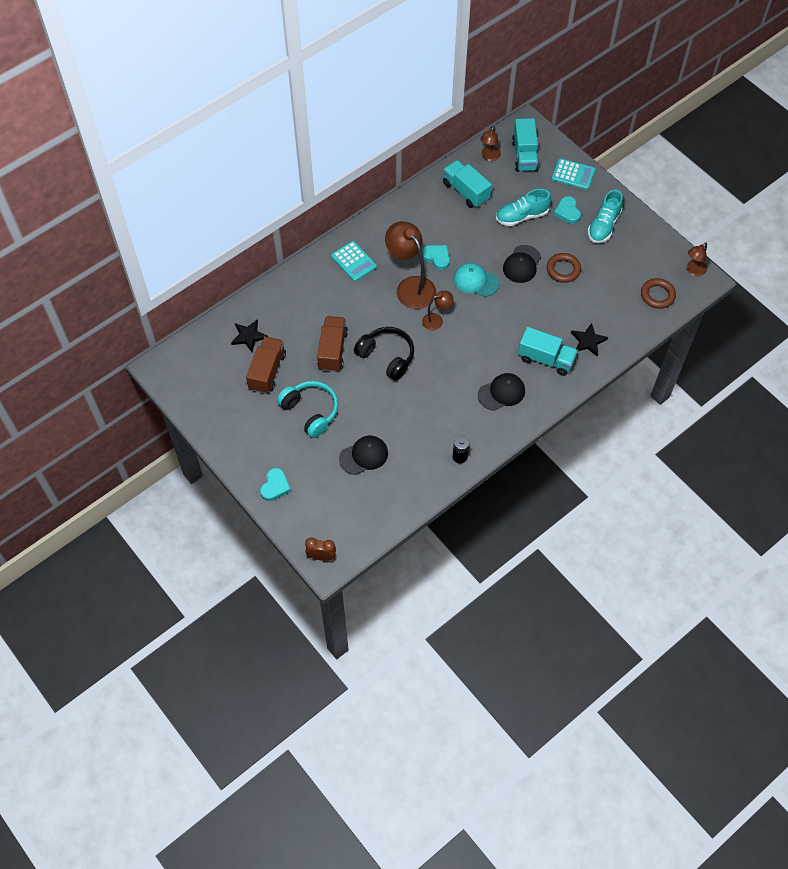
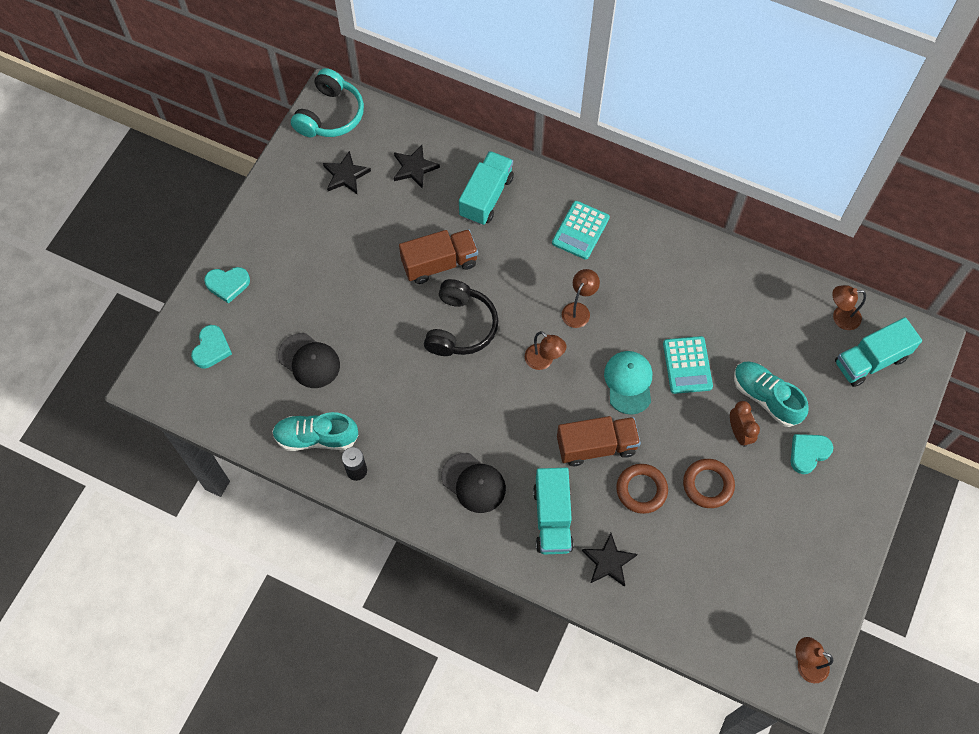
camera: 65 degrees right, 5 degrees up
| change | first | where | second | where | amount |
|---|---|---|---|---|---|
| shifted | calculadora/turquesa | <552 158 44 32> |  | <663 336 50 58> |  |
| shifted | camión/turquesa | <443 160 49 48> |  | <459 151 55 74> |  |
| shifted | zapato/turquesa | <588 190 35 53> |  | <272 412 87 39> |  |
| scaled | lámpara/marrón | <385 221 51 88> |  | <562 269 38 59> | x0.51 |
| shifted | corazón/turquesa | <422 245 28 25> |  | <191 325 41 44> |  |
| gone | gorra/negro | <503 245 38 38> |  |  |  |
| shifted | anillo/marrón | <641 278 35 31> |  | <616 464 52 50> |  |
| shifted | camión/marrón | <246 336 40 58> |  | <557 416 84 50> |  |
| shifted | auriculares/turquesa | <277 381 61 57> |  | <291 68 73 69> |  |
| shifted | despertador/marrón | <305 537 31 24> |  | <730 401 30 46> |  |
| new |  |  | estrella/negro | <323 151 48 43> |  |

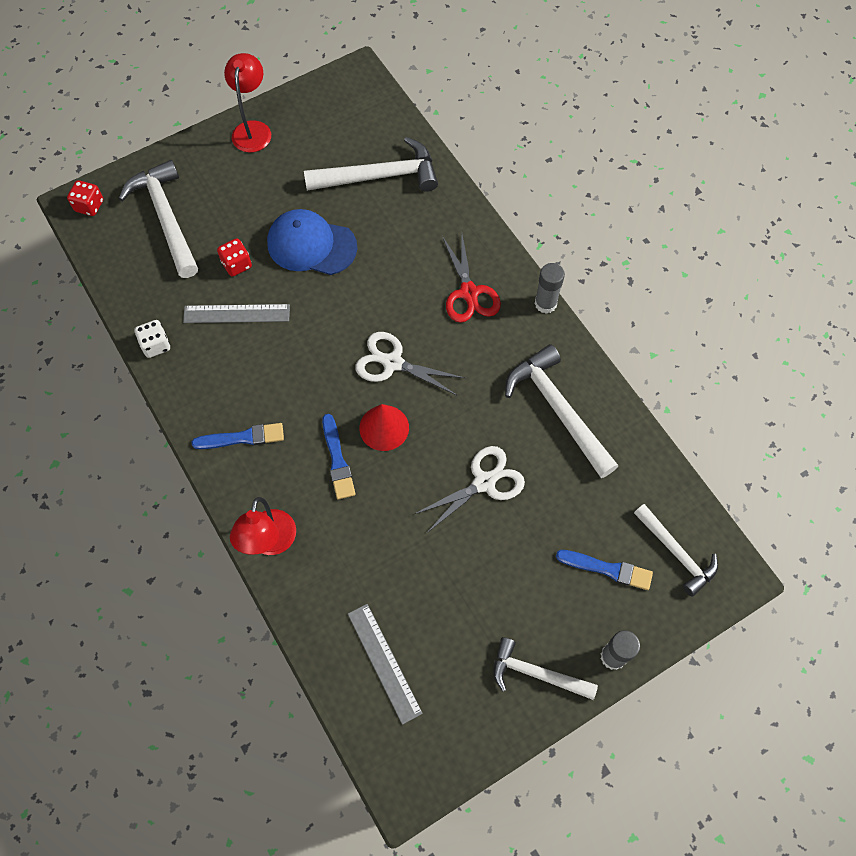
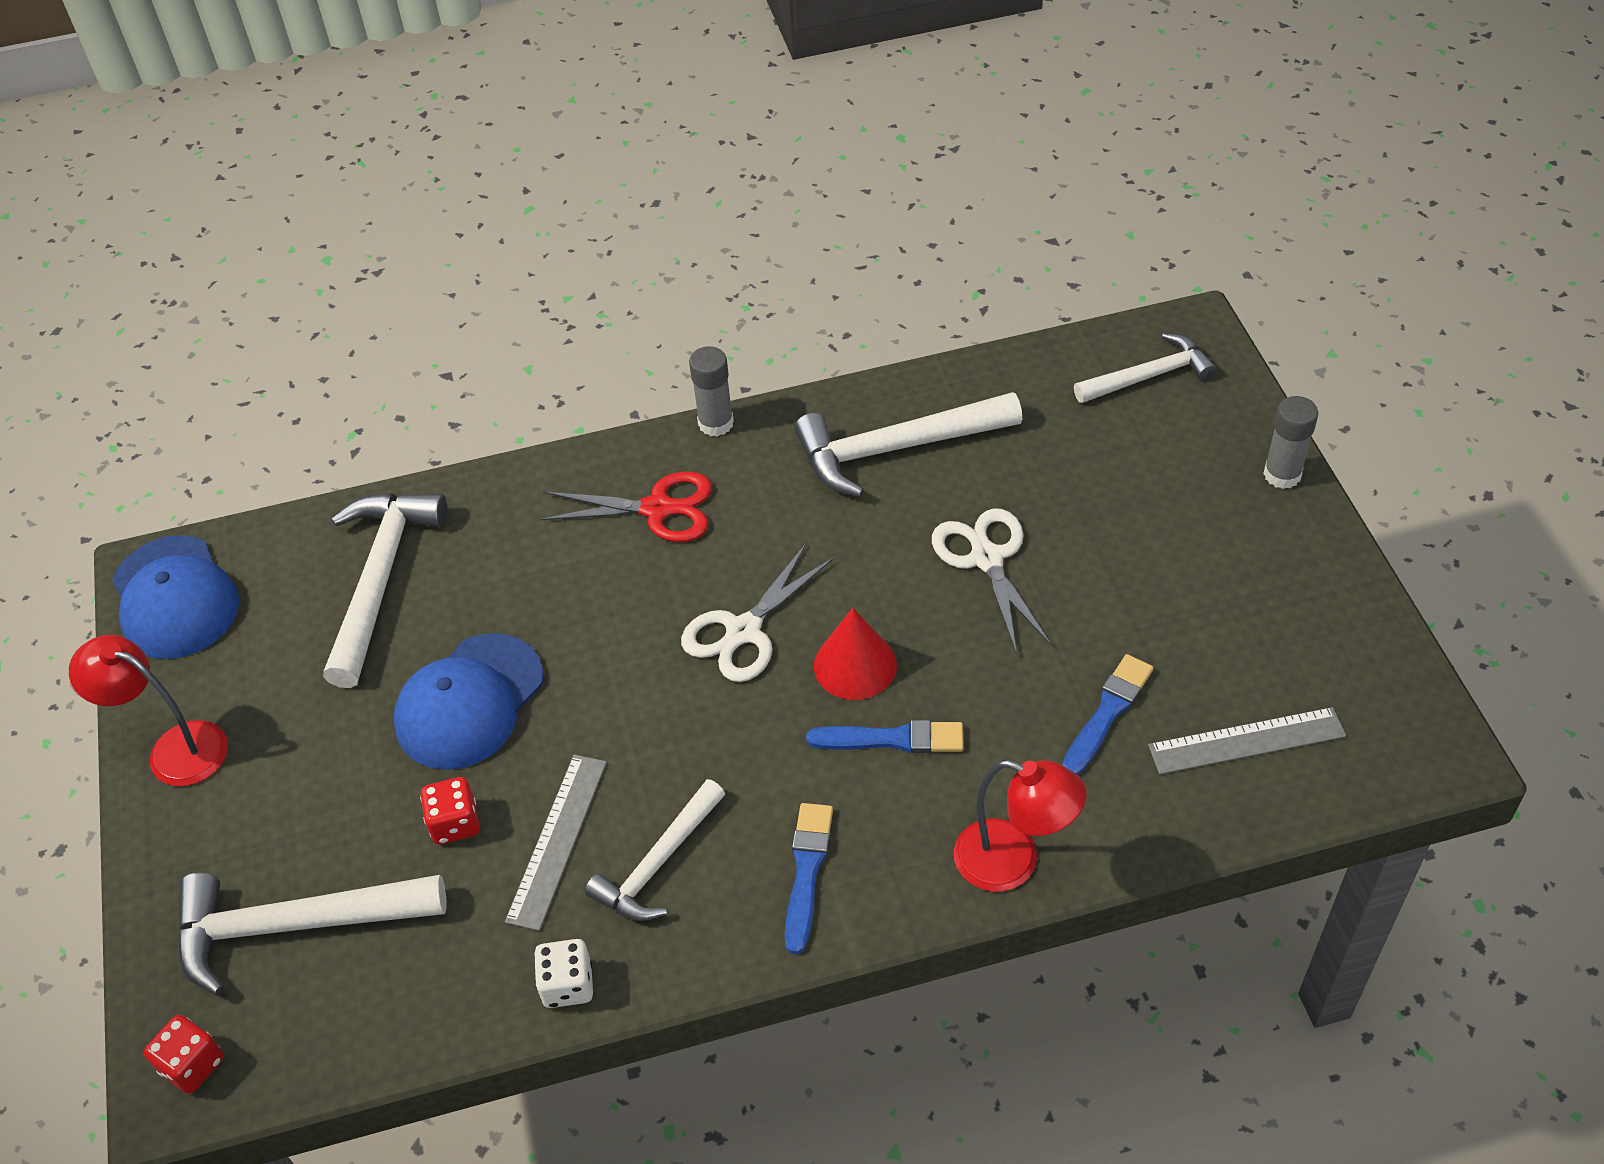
camera: 70 degrees left, 15 degrees down
| change | first | where | second | where | amount |
|---|---|---|---|---|---|
| shifted | pincel/azul | <556 550 97 40> |  | <1063 654 90 121> |  |
| shifted | martillo/blanco | <493 637 105 63> |  | <585 779 140 142> |  |
| new |  |  | gorra/azul | <112 535 127 124> |  |

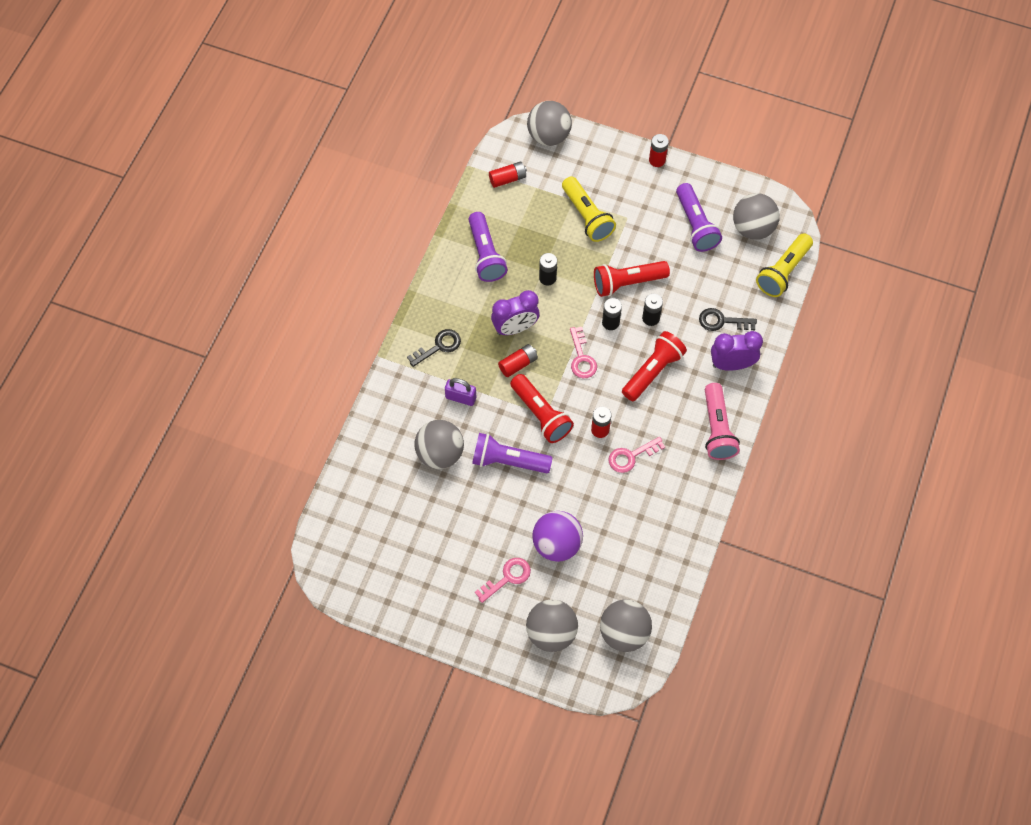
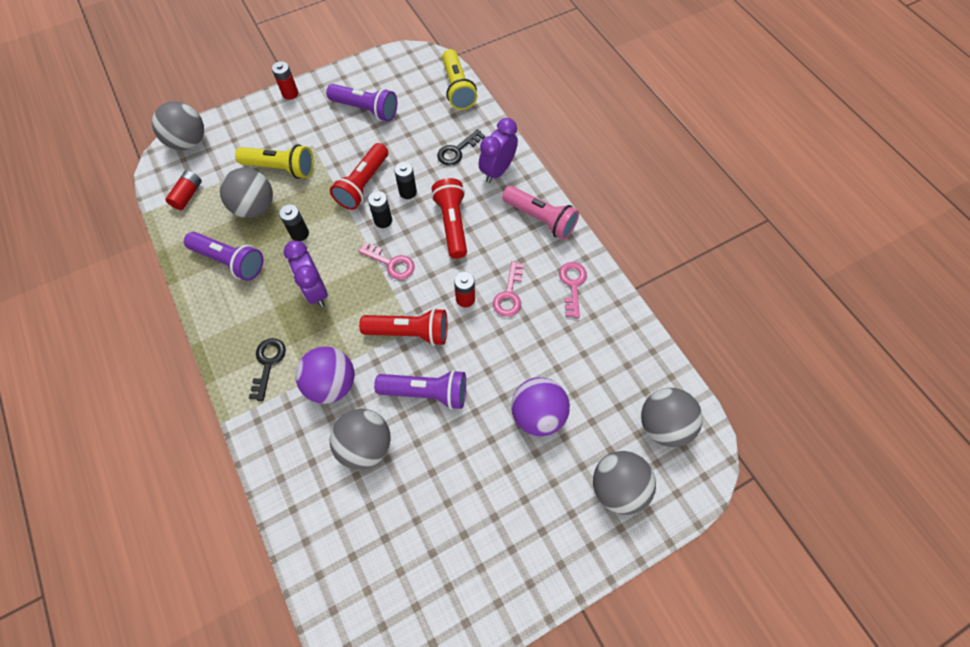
camera: 50 degrees left, 0 degrees up
| change | first | where | second | where | amount |
|---|---|---|---|---|---|
| shifted | pelota/gris | <733 193 47 47> |  | <220 168 53 50> |  |
| rotated | despertador/morado | <491 290 49 45> |  | <284 241 44 66> | 135 degrees clockwise |
| gone | pila/rojo | <498 344 40 33> |  |  |  |
| swapped | candado/morado | <445 378 31 28> | pelota/morado | <295 347 60 57> |  |
| rotated | lámpara de mano/morado | <472 433 81 41> |  | <374 370 92 40> | 135 degrees counterclockwise |
| shifted | llave/rosa | <475 558 56 45> |  | <559 262 28 56> |  |

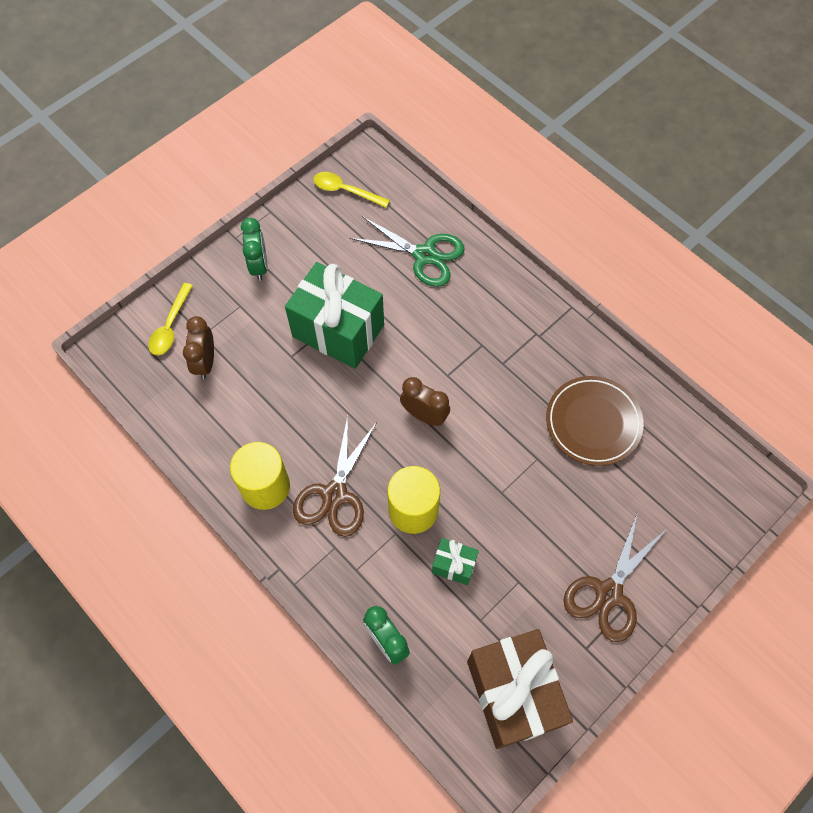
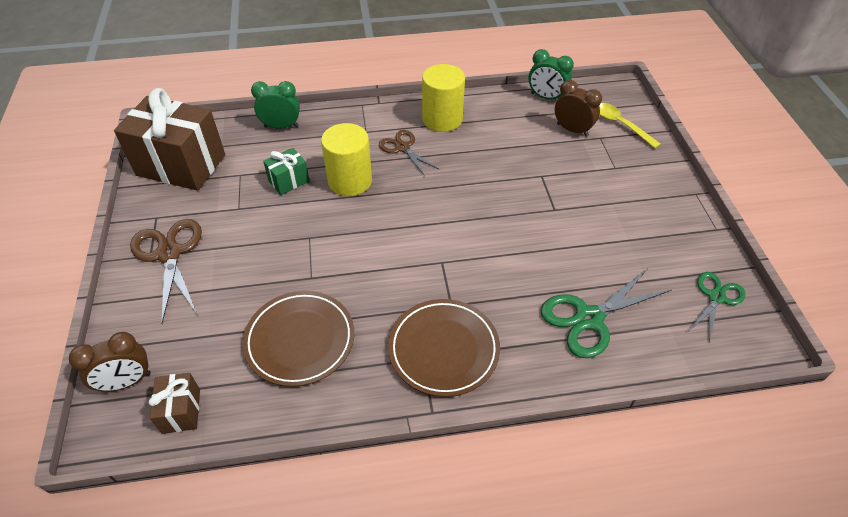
camera: 125 degrees right, 15 degrees down
| change | first | where | second | where | amount |
|---|---|---|---|---|---|
| swapped | cuchara/amarillo | <313 172 77 36> | tijeras/verde | <689 272 57 70> |  |
| shifted | despertador/verde | <241 218 26 63> |  | <528 49 46 50> |  |
| gone | regalo/verde | <285 262 99 107> |  |  |  |
| shifted | despertador/marrón | <400 377 50 49> |  | <69 332 82 59> |  |
| scaled | tijeras/marrón | <293 416 84 121> |  | <379 130 60 46> | x0.64 |
| new |  |  | plato/marrón | <388 299 112 98> |  |
| new |  |  | regalo/marrón | <148 373 52 61> |  |

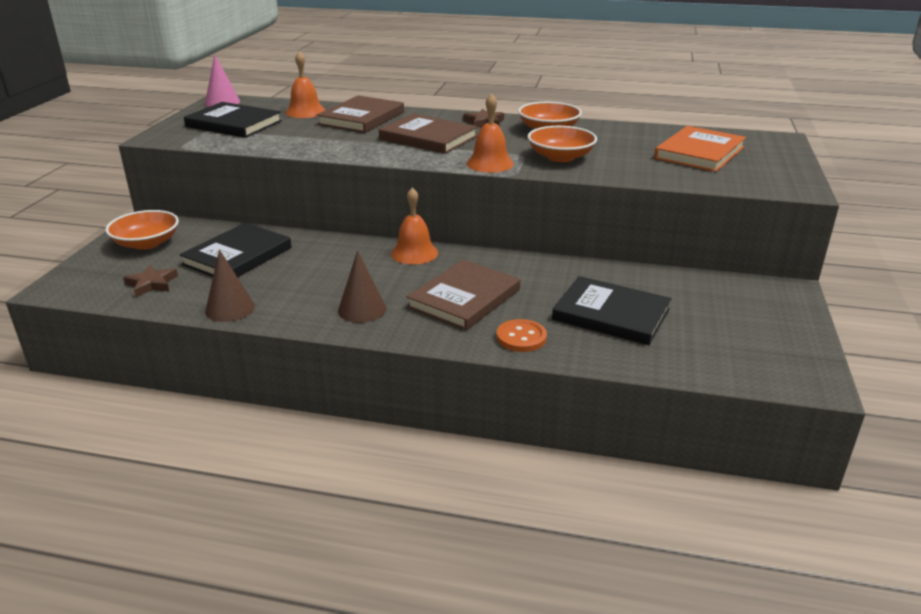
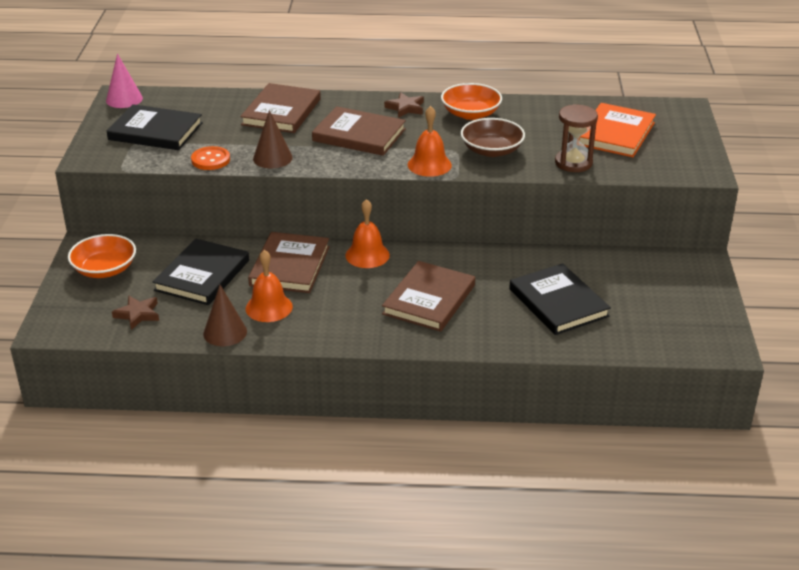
camera: 10 degrees left, 5 degrees up
| change | first | where | second | where | amount |
|---|---|---|---|---|---|
| shifted | campana/naranja | <286 51 39 67> |  | <246 250 47 72> |  |
| repainted | cuenco/naranja | <528 126 69 36> | cuenco/marrón | <460 118 65 39> |  |
| shifted | cono/marrón | <338 250 48 73> |  | <253 110 40 58> |  |
| rotated | libro/negro | <552 276 119 69> |  | <509 263 102 72> | 45 degrees clockwise |
| shifted | botón/naranja | <497 319 50 33> |  | <191 146 39 24> |  |
| new |  |  | reloj de arena/marrón | <555 104 43 68> |  |
| new |  |  | libro/marrón | <248 232 82 61> |  |

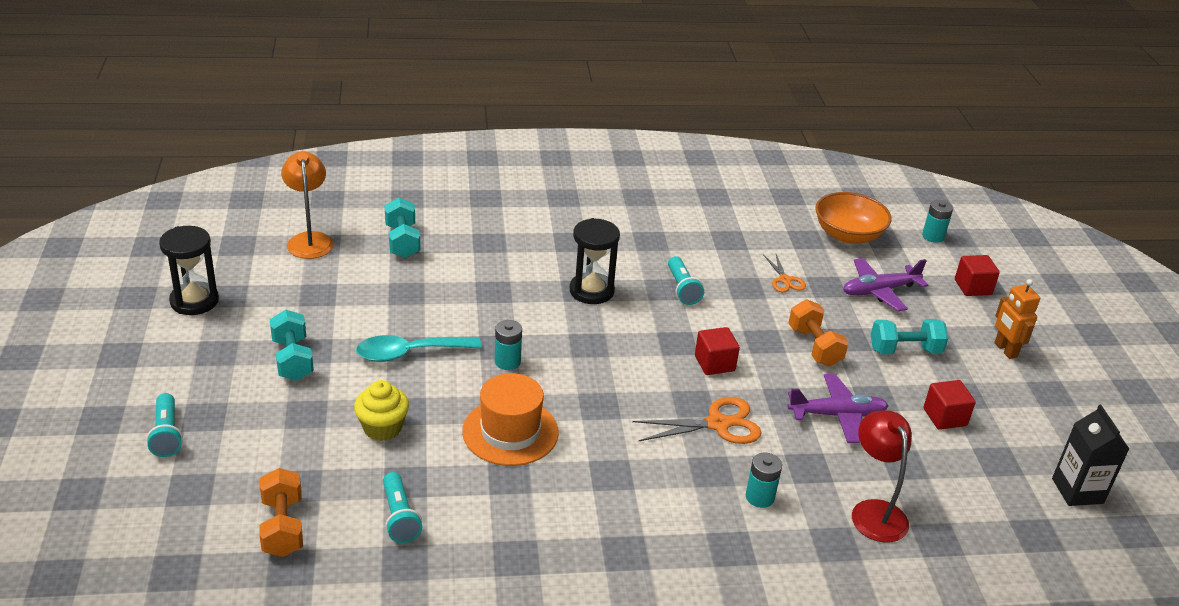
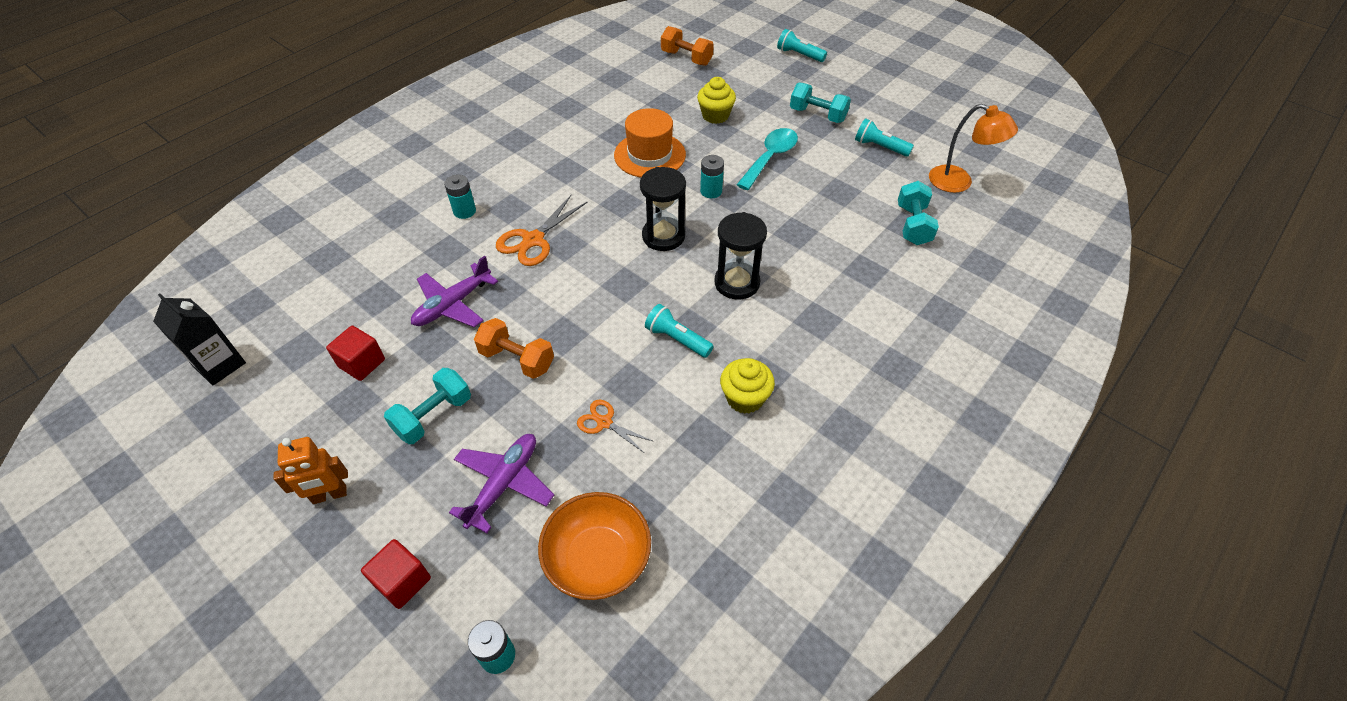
camera: 140 degrees right, 15 degrees up
| change | first | where | second | where | amount |
|---|---|---|---|---|---|
| rotated | mancuerna/turquesa | <385 198 35 60> |  | <898 181 41 64> | 60 degrees clockwise |
| shifted | reloj de arena/negro | <159 226 60 89> |  | <640 167 46 84> |  |
| rotated | robot/naranja | <994 279 46 80> |  | <273 437 75 67> | 135 degrees clockwise |
| gone | cubo/rojo | <695 327 45 48> |  |  |  |
| gone | lámpara/rojo | <852 410 60 133> |  |  |  |
| shifted | lámpara de mano/turquesa | <383 472 39 71> |  | <855 118 59 39> |  |
| new |  |  | magdalena/amarillo | <720 358 55 56> |  |

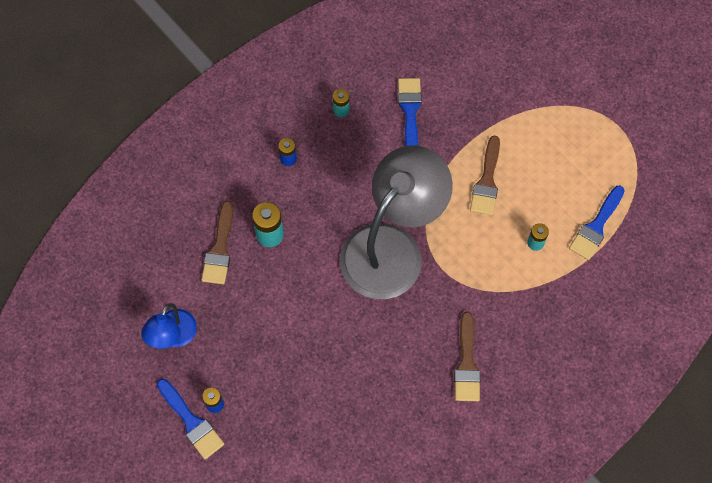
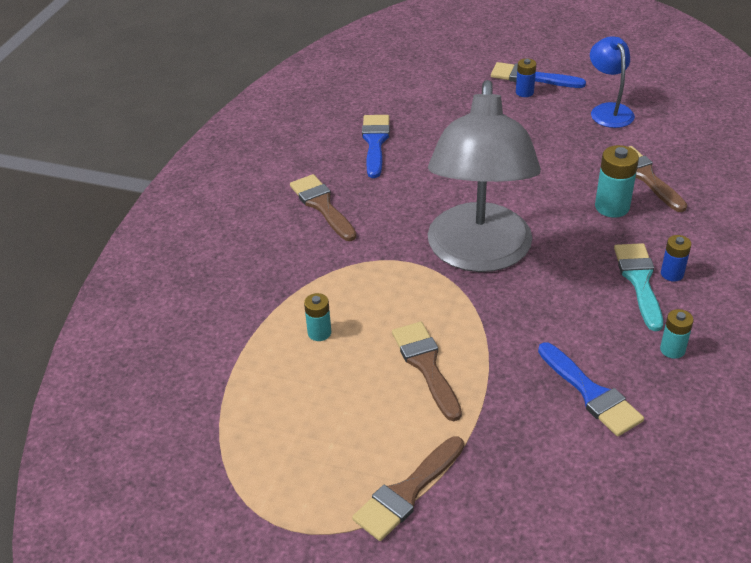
camera: 150 degrees right, 25 degrees down
| change | first | where | second | where | amount |
|---|---|---|---|---|---|
| shifted | pincel/azul | <569 186 56 74> |  | <362 115 28 63> |  |
| new |  |  | pincel/turquesa | <614 243 49 88> |  |
| new |  |  | pincel/marrón | <352 436 112 105> |  |

